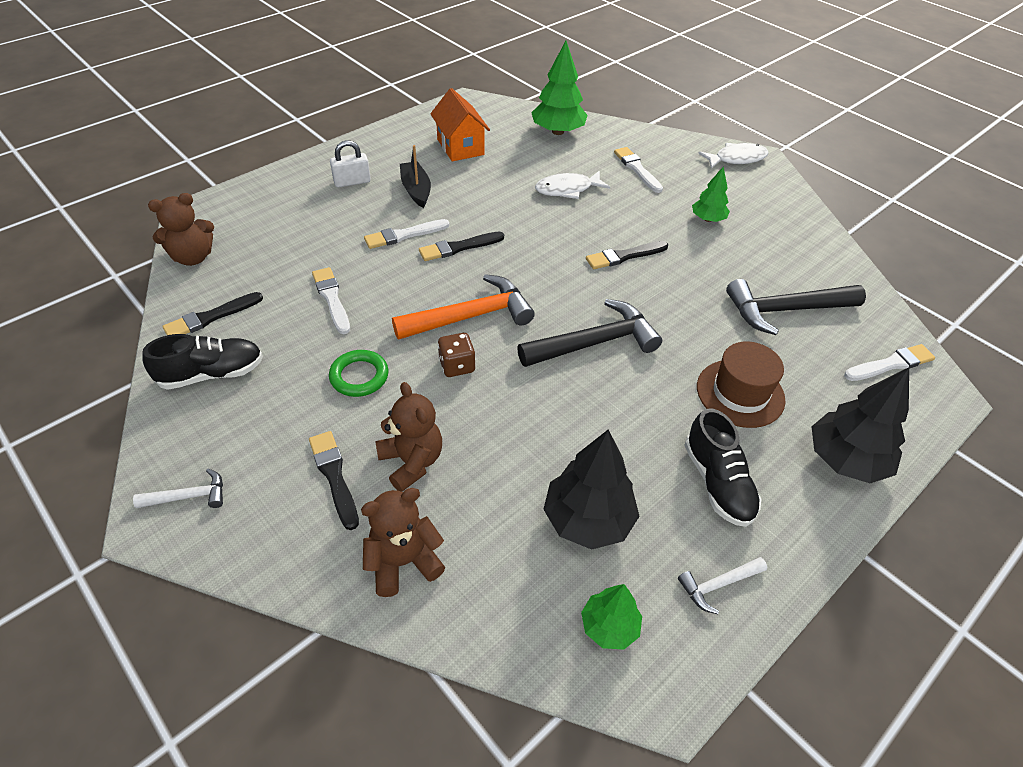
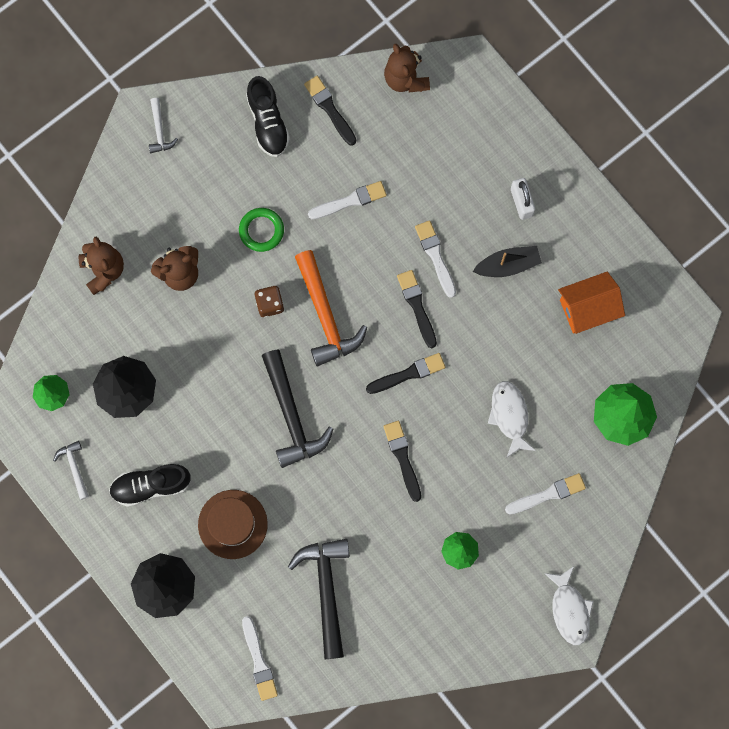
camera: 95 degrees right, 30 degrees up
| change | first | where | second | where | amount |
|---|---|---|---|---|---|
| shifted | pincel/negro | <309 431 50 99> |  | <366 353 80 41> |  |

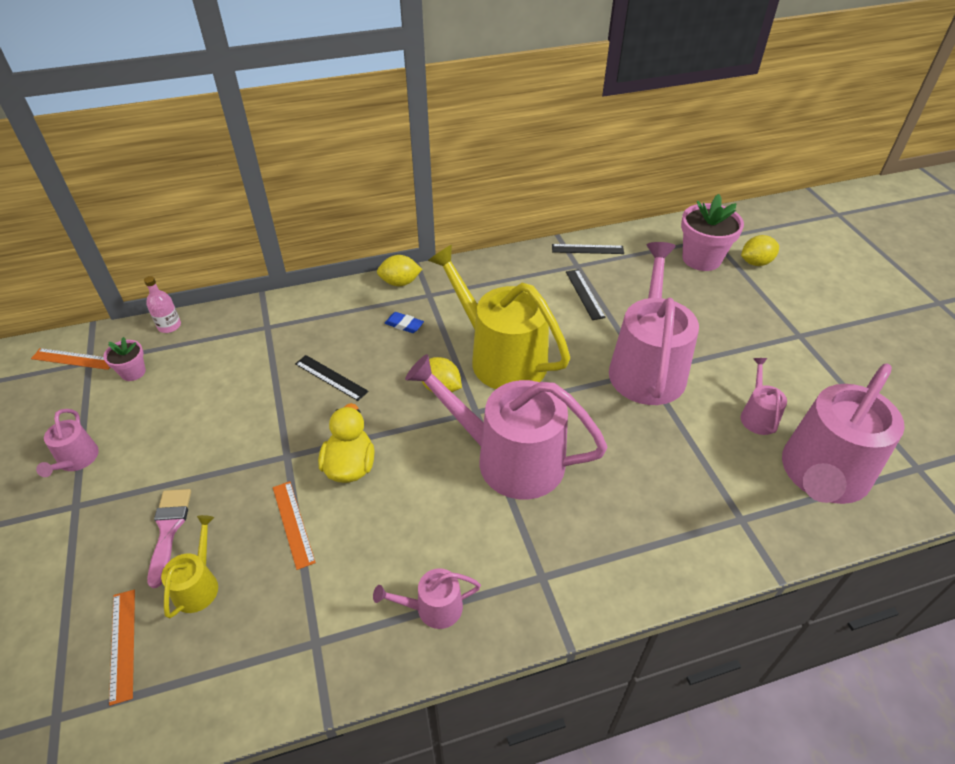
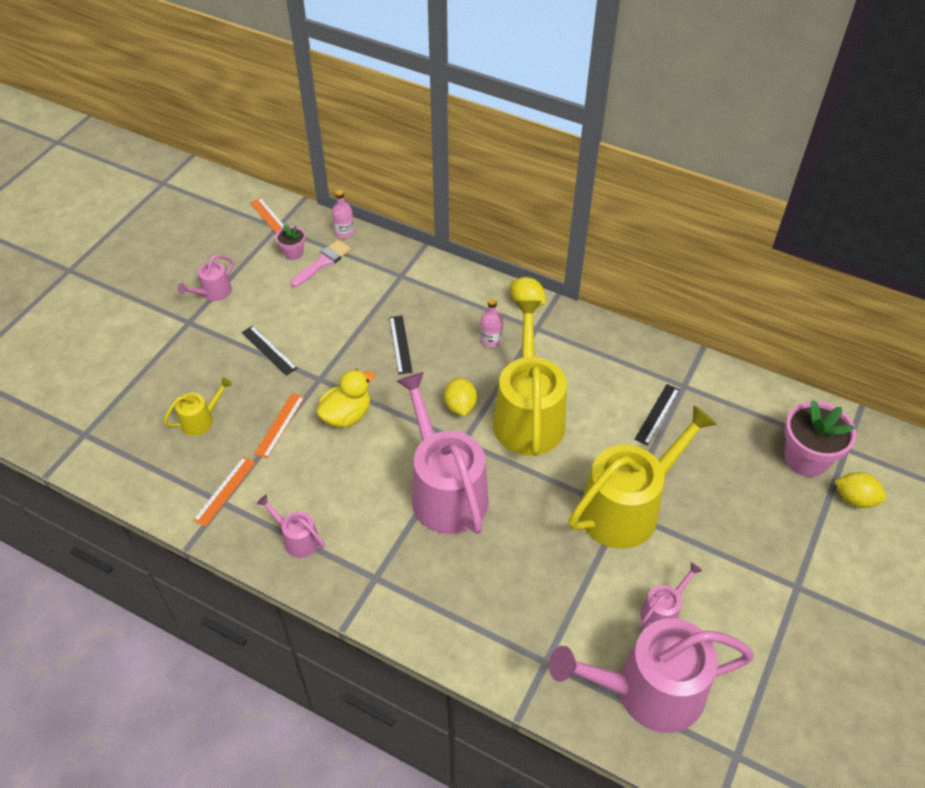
camera: 45 degrees right, 5 degrees up
| change | first | where | second | where | amount |
|---|---|---|---|---|---|
| repainted | regadera/rosa | <609 242 90 163> | regadera/amarillo | <568 405 149 144> |  |
| shifted | regla/negro | <552 244 72 10> |  | <242 325 56 51> |  |
| swapped | goma de borrar/azul | <385 312 39 21> | botella/rosa | <480 298 23 49> |  |
| shifted | pincel/rosa | <147 489 44 99> |  | <290 240 61 47> |  |
| shifted | regla/naranja | <109 590 26 116> |  | <193 457 63 70> |  |

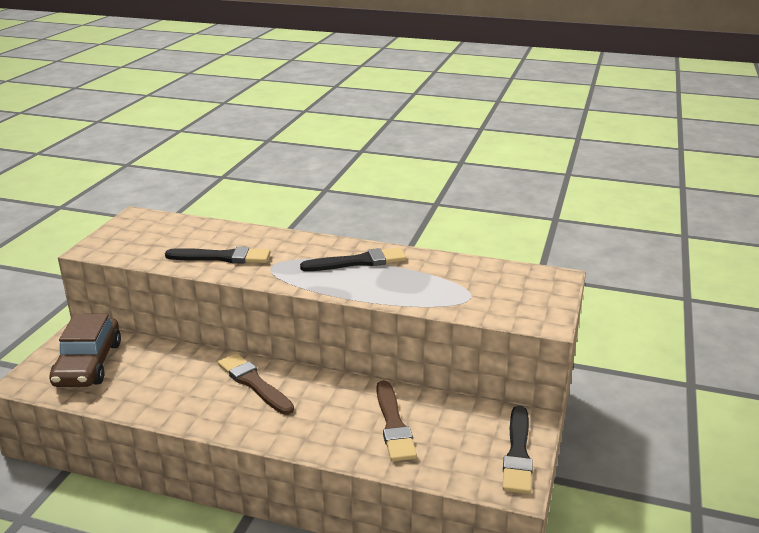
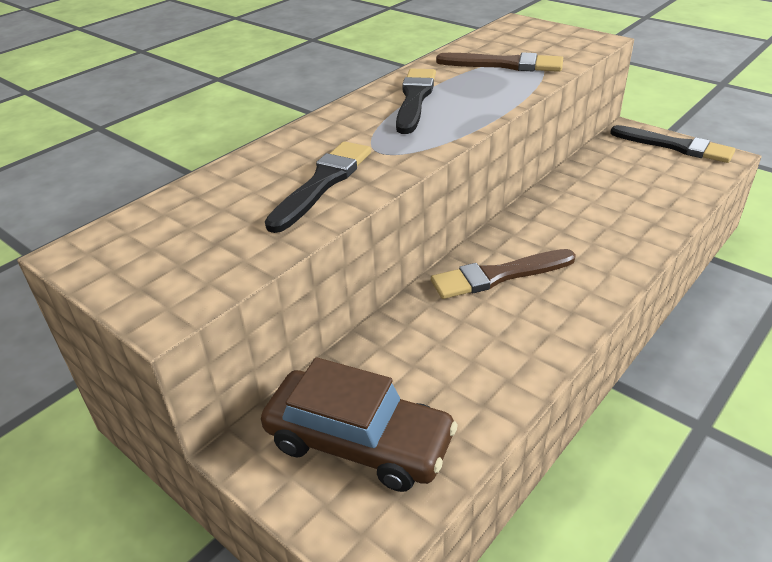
camera: 65 degrees left, 10 degrees up
| change | first | where | second | where | amount |
|---|---|---|---|---|---|
| shifted | pincel/marrón | <377 380 40 82> |  | <436 52 127 20> |  |

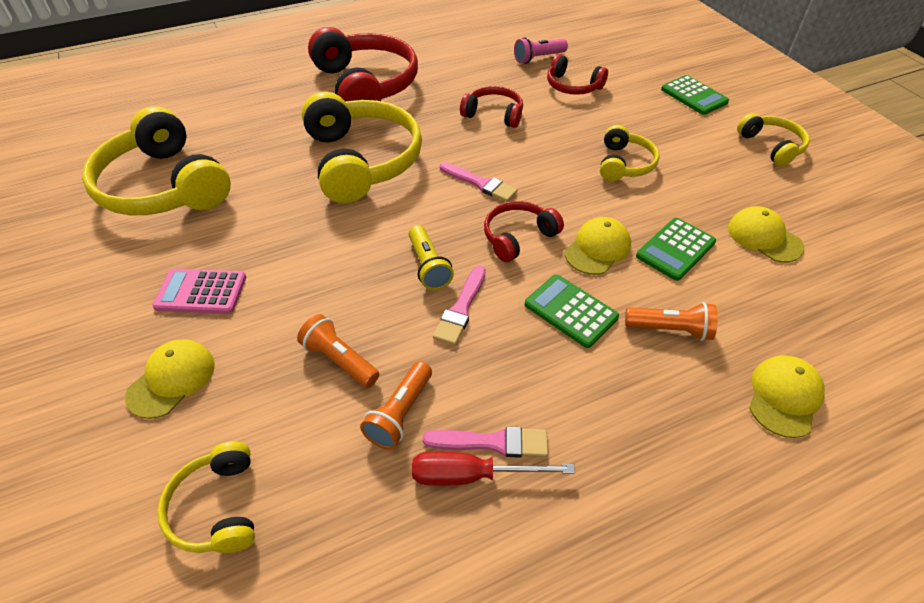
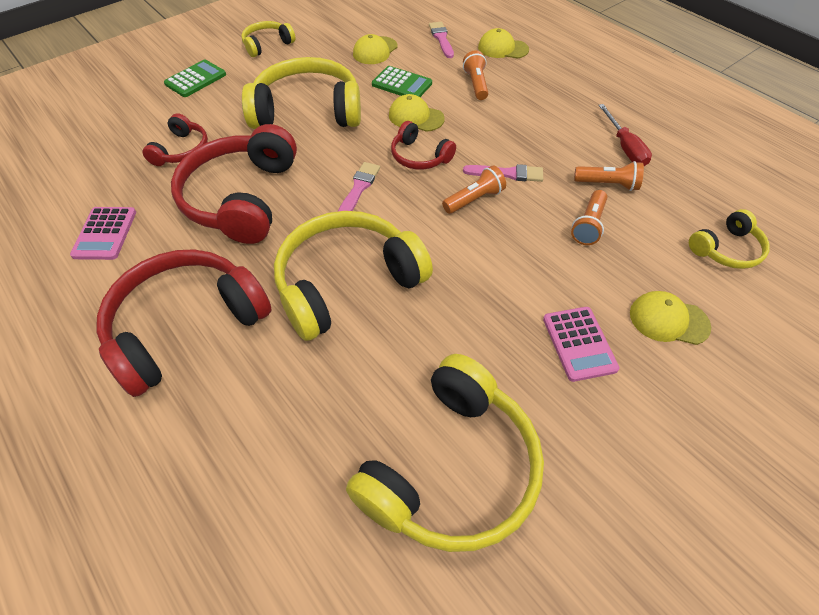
camera: 105 degrees left, 5 degrees up
| change | first | where | second | where | amount |
|---|---|---|---|---|---|
| gone | lámpara de mano/rosa | <514 37 54 27> |  |  |  |
| scaled | auriculares/rojo | <460 86 63 42> |  | <171 124 126 120> | x1.97 |
| scaled | auriculares/amarillo | <600 125 60 56> |  | <242 57 119 72> | x1.97 |
| repainted | lámpara de mano/amarillo | <409 225 45 65> | lámpara de mano/naranja | <442 165 64 49> |  |
| gone | calculadora/verde | <525 274 94 74> |  |  |  |
| shifted | pincel/rosa | <423 426 125 32> |  | <429 22 25 36> |  |
| new |  |  | calculadora/rosa | <70 207 66 53> |  |

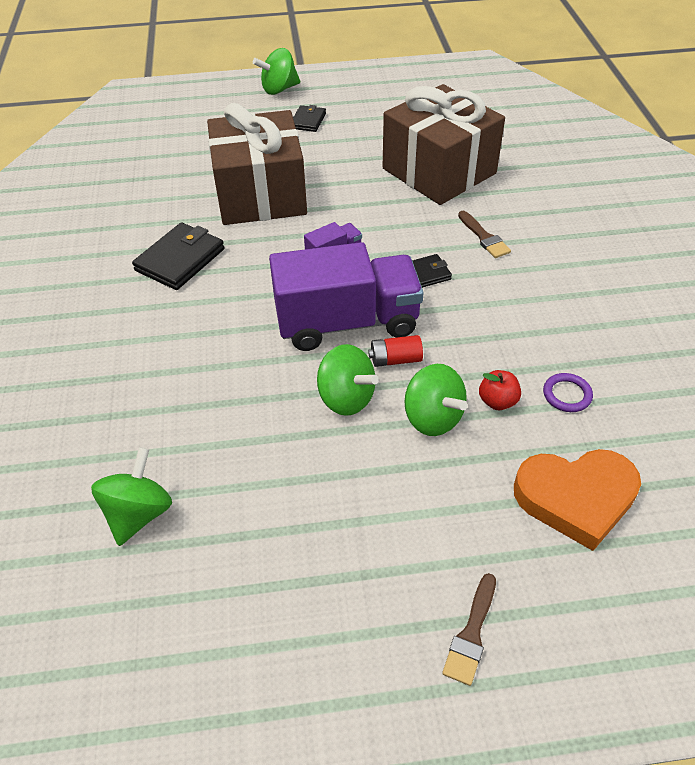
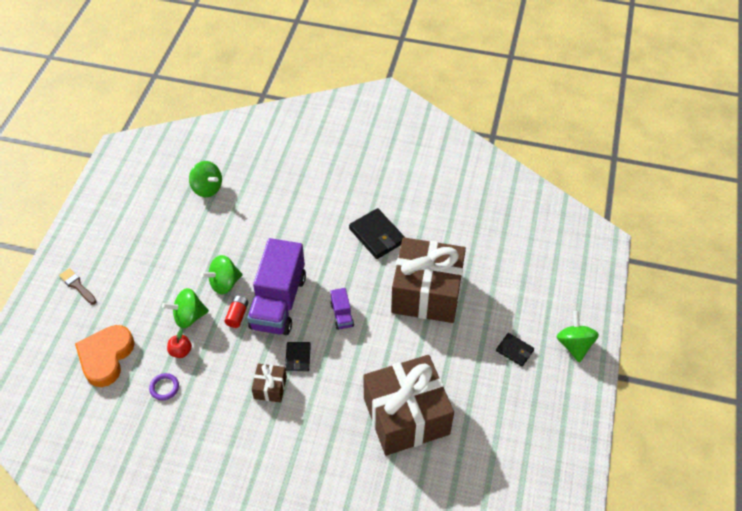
camera: 110 degrees right, 5 degrees up
| change | first | where | second | where | amount |
|---|---|---|---|---|---|
| gone | pincel/marrón | <458 211 53 47> |  |  |  |
| new |  |  | regalo/marrón | <252 364 35 39> |  |

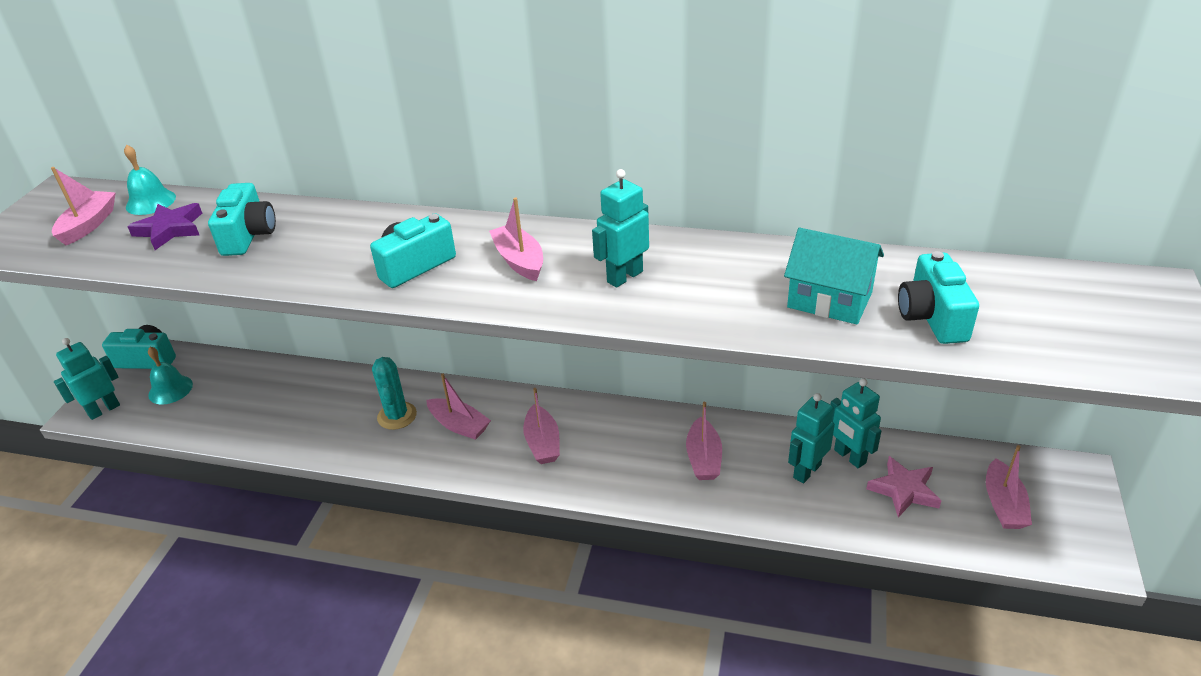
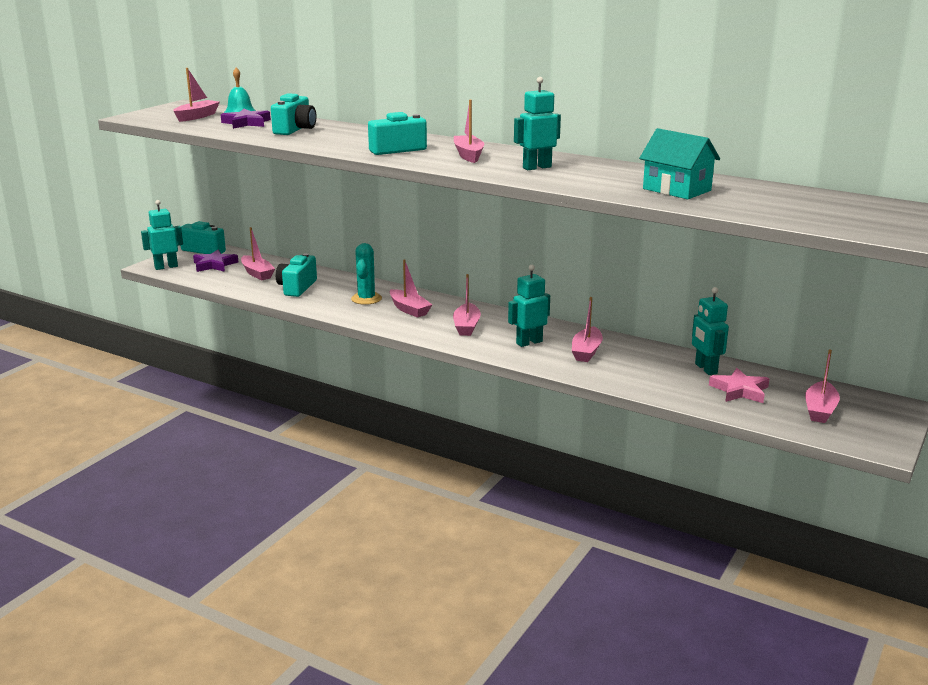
camera: 15 degrees right, 15 degrees down
| change | first | where | second | where | amount |
|---|---|---|---|---|---|
| shifted | cámara/turquesa | <898 251 81 93> |  | <276 253 41 44> |  |
| swapped | campana/turquesa | <148 347 45 57> | estrella/morado | <193 250 45 22> |  |
| shifted | robot/turquesa | <788 393 47 91> |  | <508 265 42 82> |  |
| new |  |  | barco/rosa | <241 227 34 53> |  |

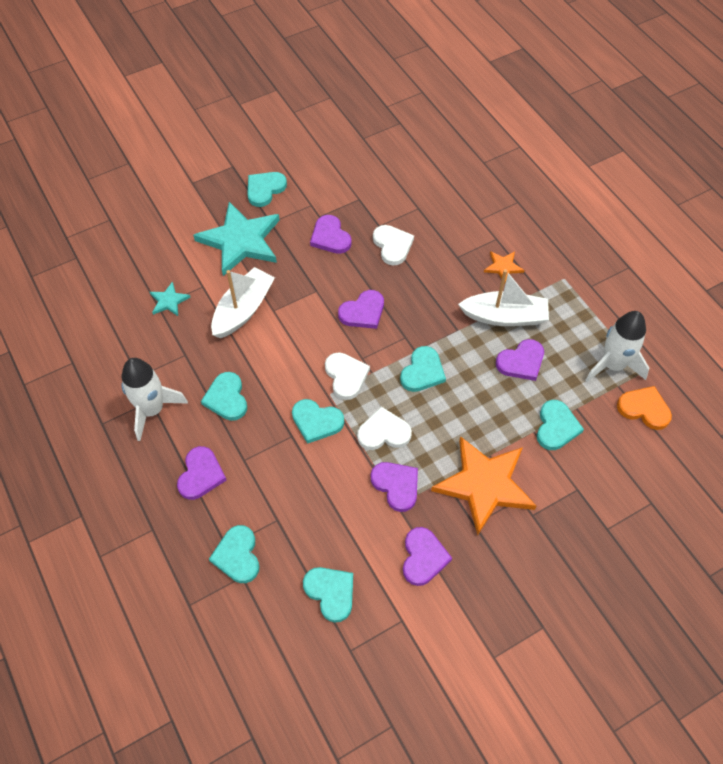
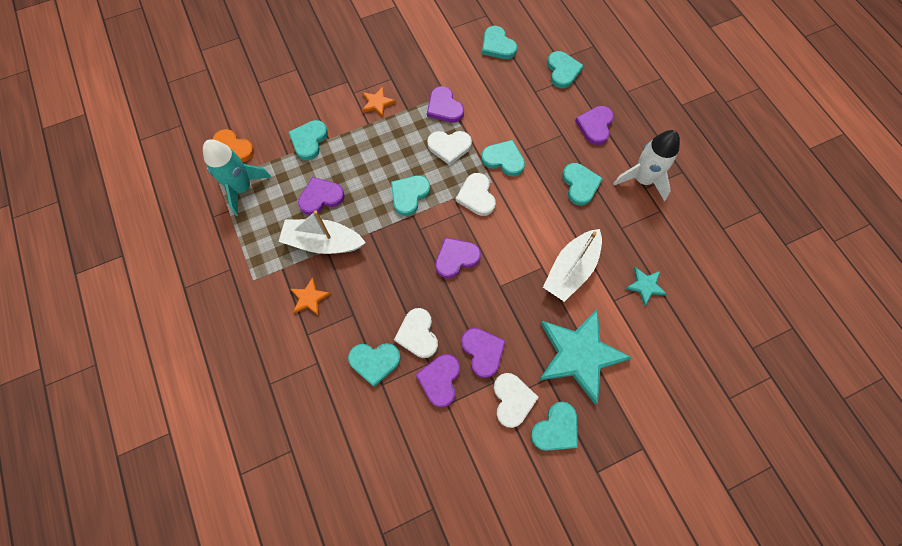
camera: 175 degrees left, 10 degrees up
| change | first | where | second | where | amount |
|---|---|---|---|---|---|
| repainted | cohete/blanco | <586 311 63 71> | cohete/turquesa | <203 139 68 77> |  |
| scaled | estrella/naranja | <431 436 106 99> |  | <362 87 34 30> | x0.45 |
| shifted | corazón/morado | <403 527 49 59> |  | <415 354 45 53> |  |
| new |  |  | corazón/turquesa | <348 343 53 44> |  |
| new |  |  | corazón/blanco | <494 373 45 55> |  |

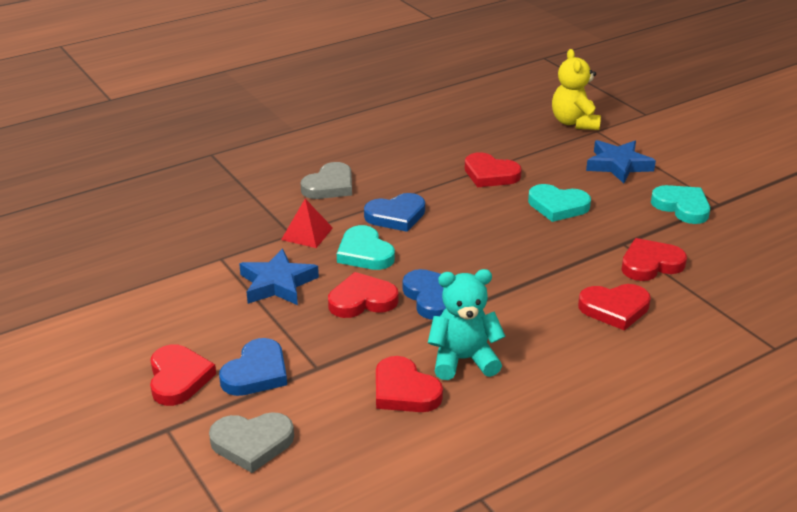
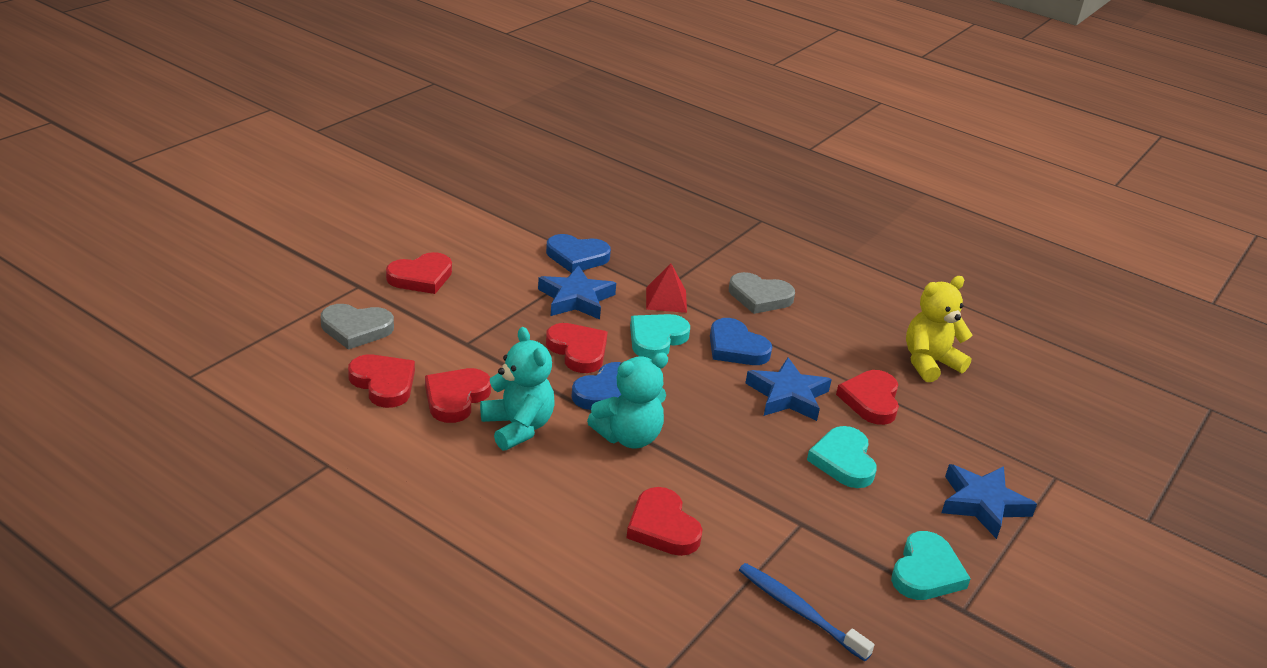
camera: 65 degrees right, 0 degrees up
| change | first | where | second | where | amount |
|---|---|---|---|---|---|
| shifted | osito/amarillo | <552 49 49 81> |  | <906 276 67 106> |  |
| shifted | corazón/rojo | <622 238 65 43> |  | <348 354 67 54> |  |
| shifted | corazón/azul | <219 338 68 58> |  | <546 234 65 39> |  |
| rotated | corazón/gris | <209 412 85 61> |  | <321 304 73 46> | 60 degrees counterclockwise |
| new |  |  | osito/turquesa | <587 353 81 96> |  |
| new |  |  | estrella/azul | <745 357 87 64> |  |
| new |  |  | cepillo de dientes/azul | <739 563 135 98> |  |

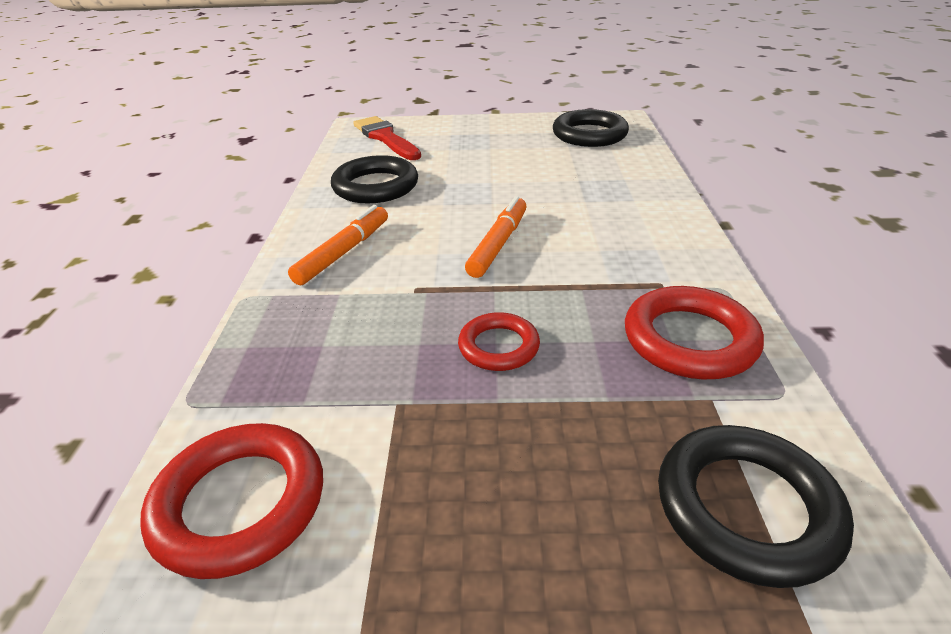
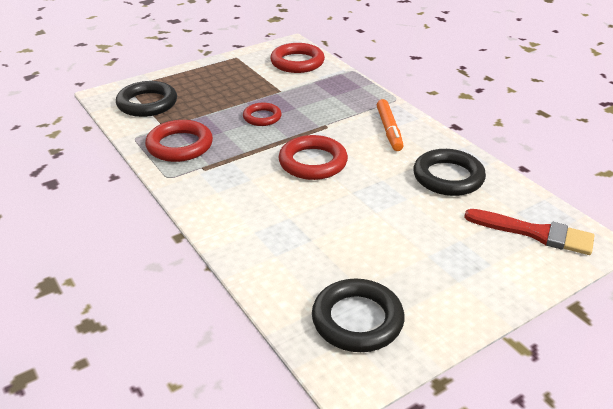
camera: 145 degrees right, 0 degrees up
| change | first | where | second | where | amount |
|---|---|---|---|---|---|
| swapped | rotulador/naranja | <465 196 62 82> | anillo/rojo | <279 135 69 45> |  |

